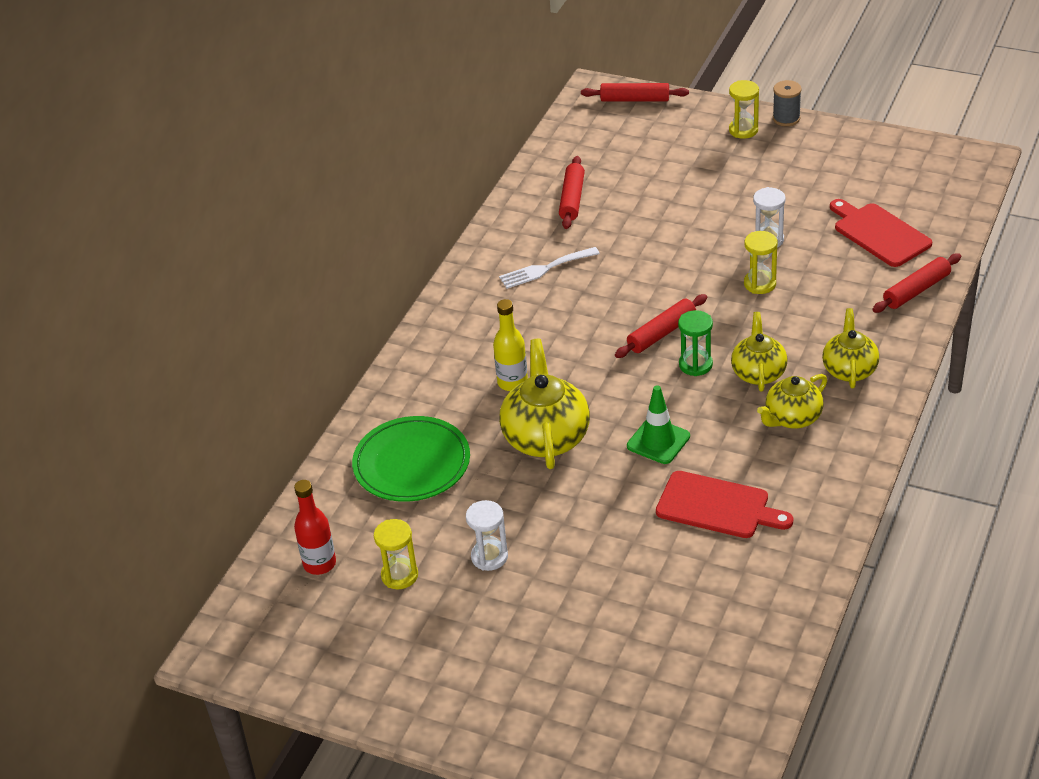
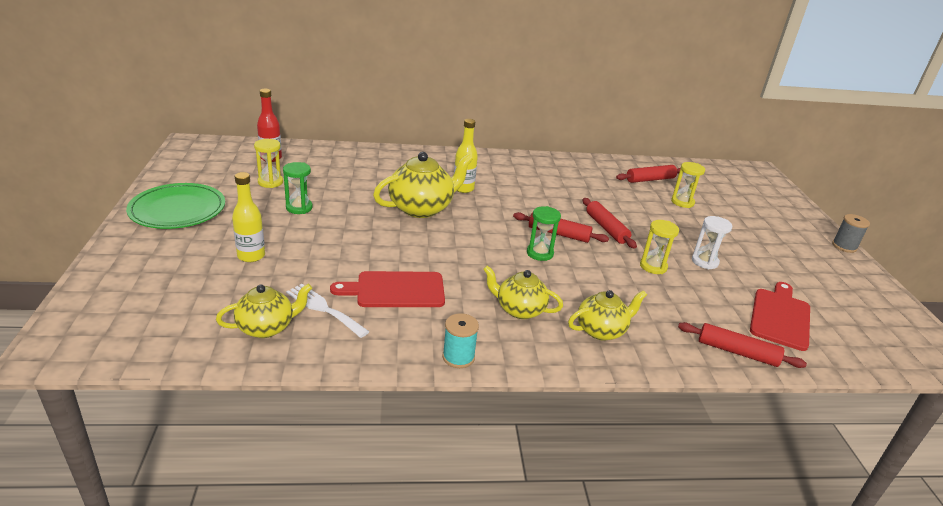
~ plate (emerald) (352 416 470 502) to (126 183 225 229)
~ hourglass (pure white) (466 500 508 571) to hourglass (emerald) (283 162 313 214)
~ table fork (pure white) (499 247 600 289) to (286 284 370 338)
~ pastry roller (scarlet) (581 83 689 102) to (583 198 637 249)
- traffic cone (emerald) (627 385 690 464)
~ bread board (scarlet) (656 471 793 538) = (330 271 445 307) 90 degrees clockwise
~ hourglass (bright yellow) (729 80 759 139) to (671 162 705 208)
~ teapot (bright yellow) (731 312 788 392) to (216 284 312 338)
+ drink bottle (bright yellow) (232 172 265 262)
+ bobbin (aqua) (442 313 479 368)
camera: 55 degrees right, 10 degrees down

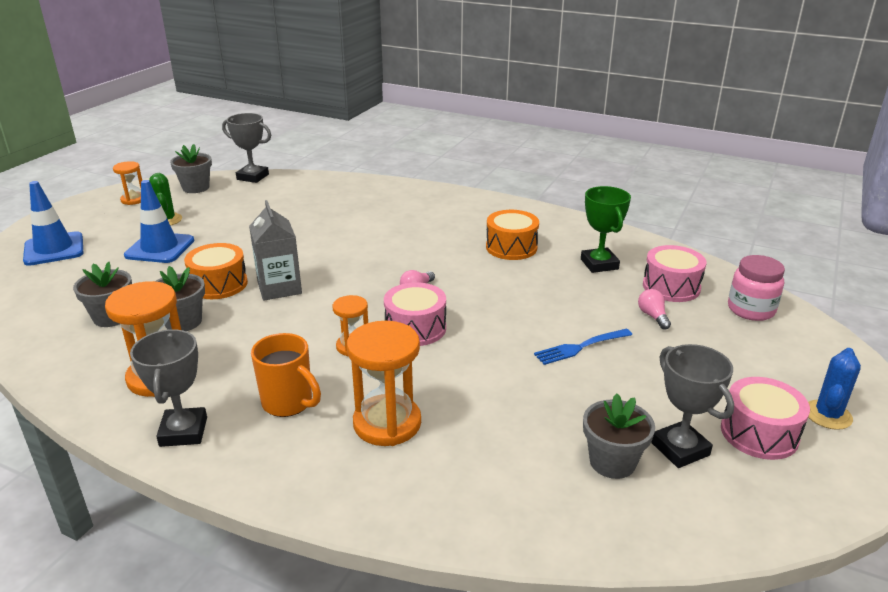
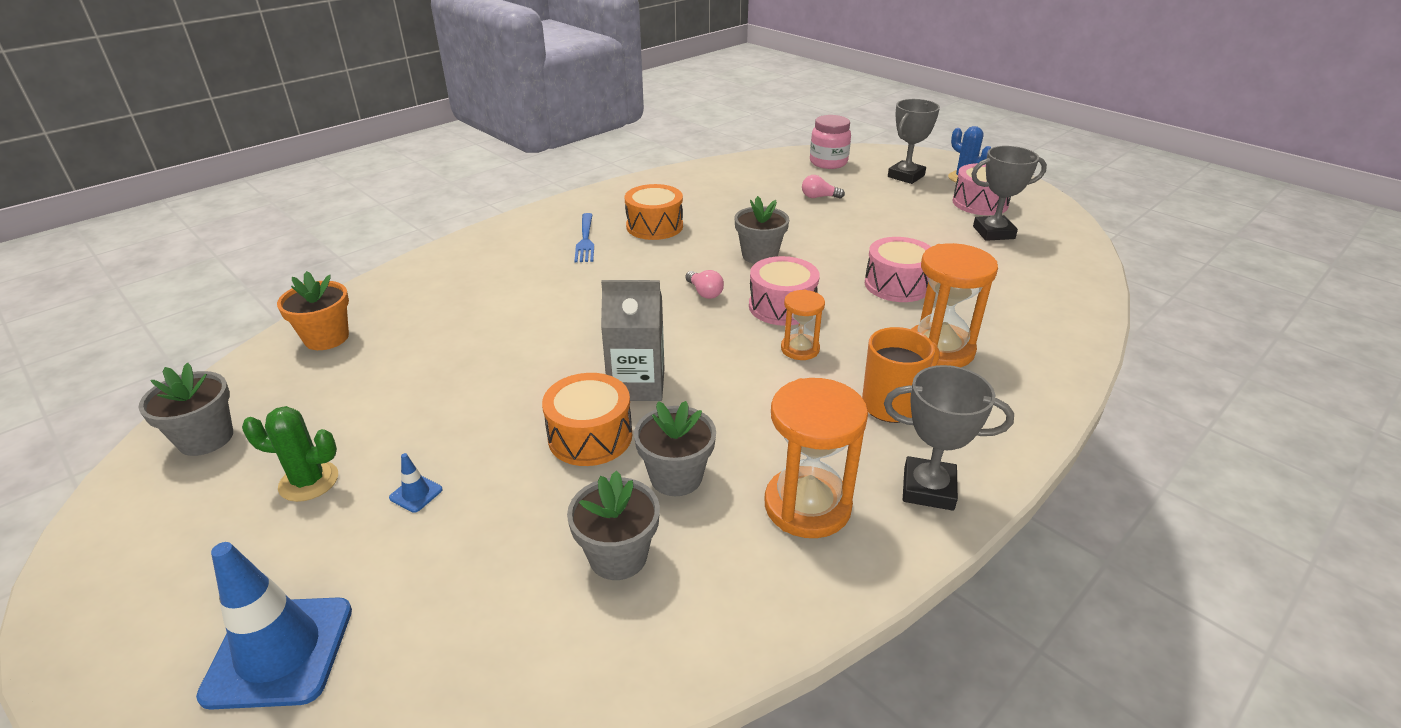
- hourglass (orange-coloured) (113 161 142 205)
~ traffic cone (royal blue) (124 180 194 263) = (389 453 443 513) x0.41
~ prize cup (grey) (222 113 271 183) to (888 99 940 184)
~ table fork (royal blue) (534 329 632 365) to (575 213 594 262)
- prize cup (emerald) (581 186 631 273)
~ potted plant (grey) (583 393 655 479) to (734 196 789 264)
~ toy drum (rose-pink) (643 245 706 302) to (865 237 931 302)
+ potted plant (orange-coloured) (277 271 349 350)
camera: 70 degrees left, 5 degrees up

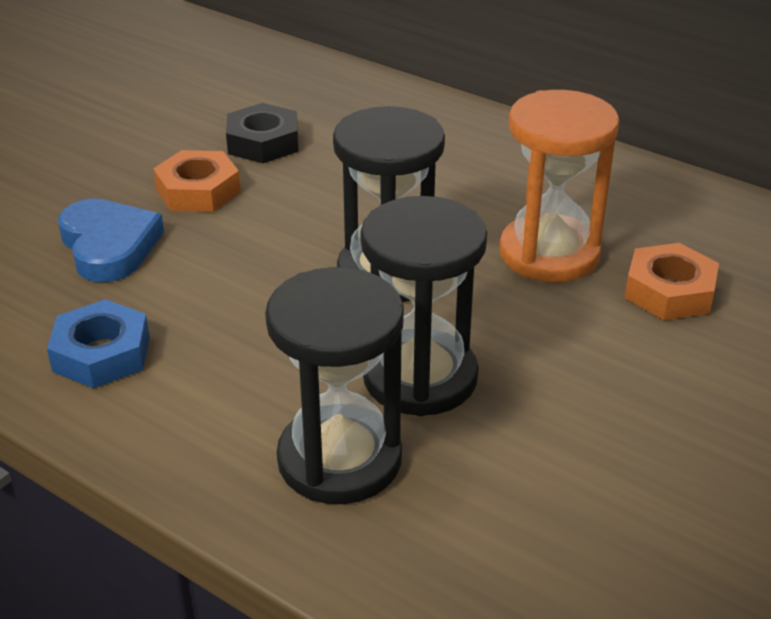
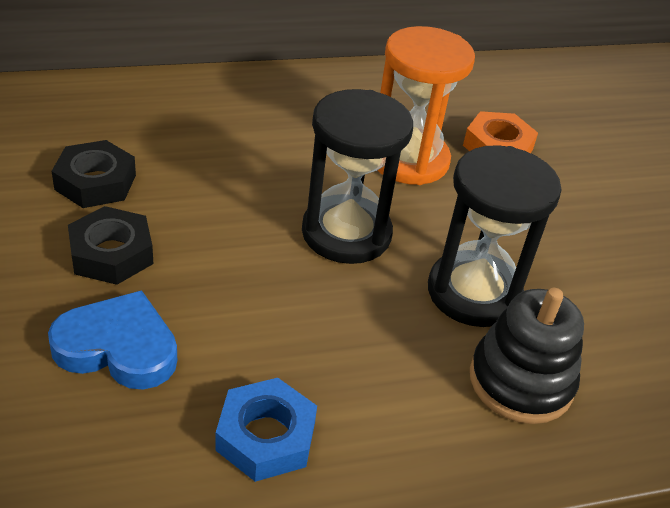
~ hex nut (orange-coloured) (153 150 241 212) to hex nut (ebony) (68 206 153 285)
~ hourglass (ebony) (265 267 404 504) to stacking toy (ebony) (470 288 584 424)
camera: 55 degrees left, 5 degrees up

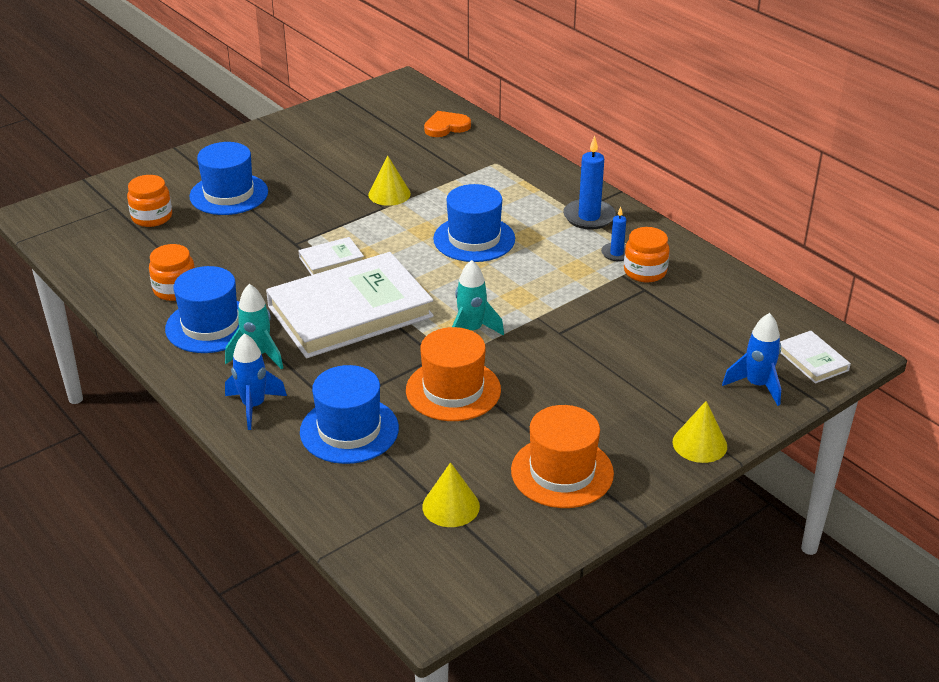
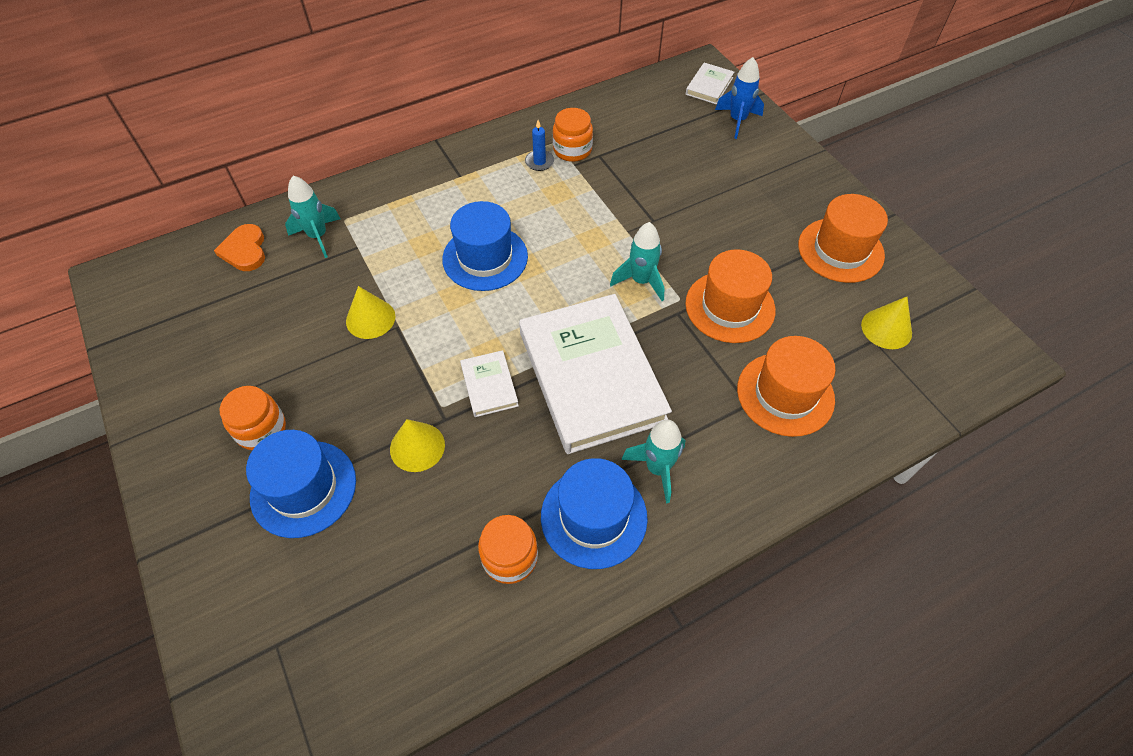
~ preserve jar (orange-coloured) (127 175 172 227) to (219 386 286 450)
- toy rocket (royal blue) (225 333 287 430)
~ tall hat (royal blue) (300 365 399 464) to tall hat (orange-coloured) (737 336 835 437)
- wax candle (royal blue) (563 136 616 230)
~ cone shape (bright yellow) (673 401 727 463) to (390 419 445 472)
~ hardback (pure white) (780 331 851 384) = (686 63 734 104) 45 degrees counterclockwise
+ toy rocket (aqua) (285 176 341 258)
camera: 80 degrees left, 20 degrees up

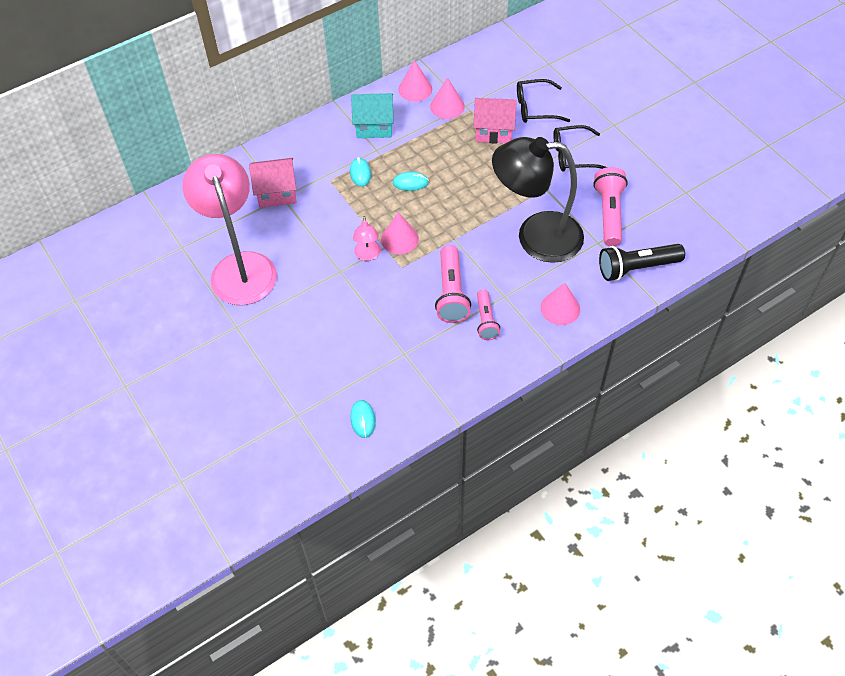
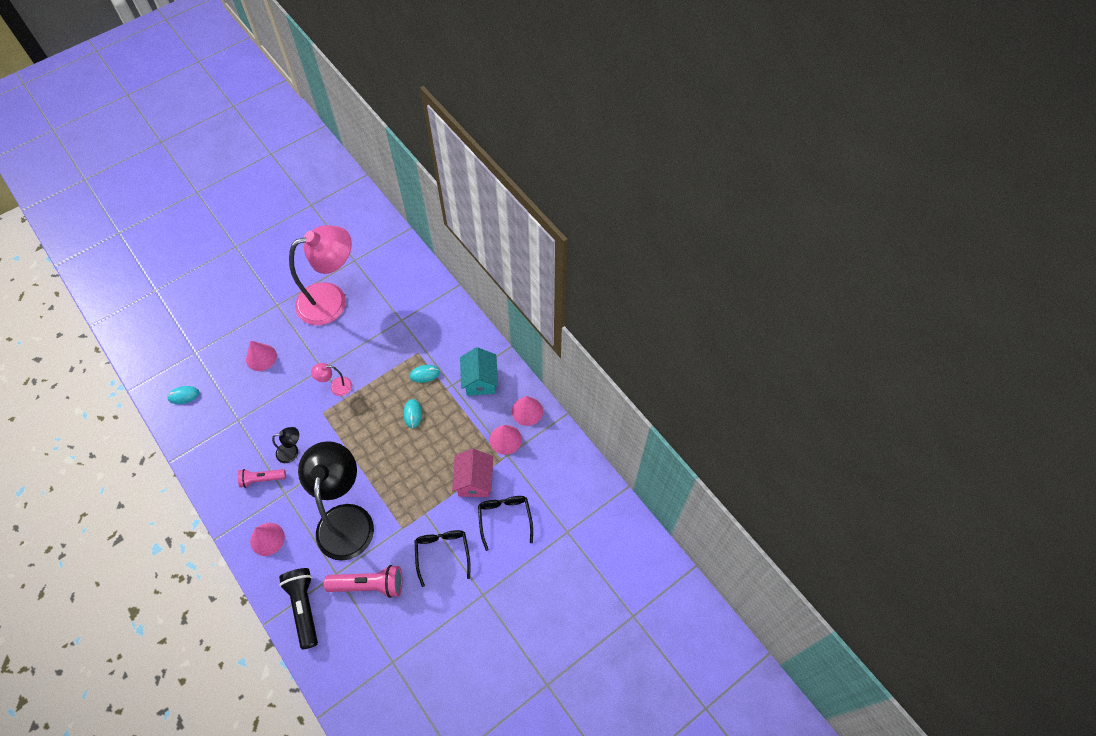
- cottage (rose-pink) (249 158 296 208)
~ cone shape (rose-pink) (381 212 419 254) to (246 341 277 371)
~ flashlight (rose-pink) (435 245 471 323) to desk lamp (ebony) (272 427 299 463)
camera: 85 degrees right, 5 degrees up

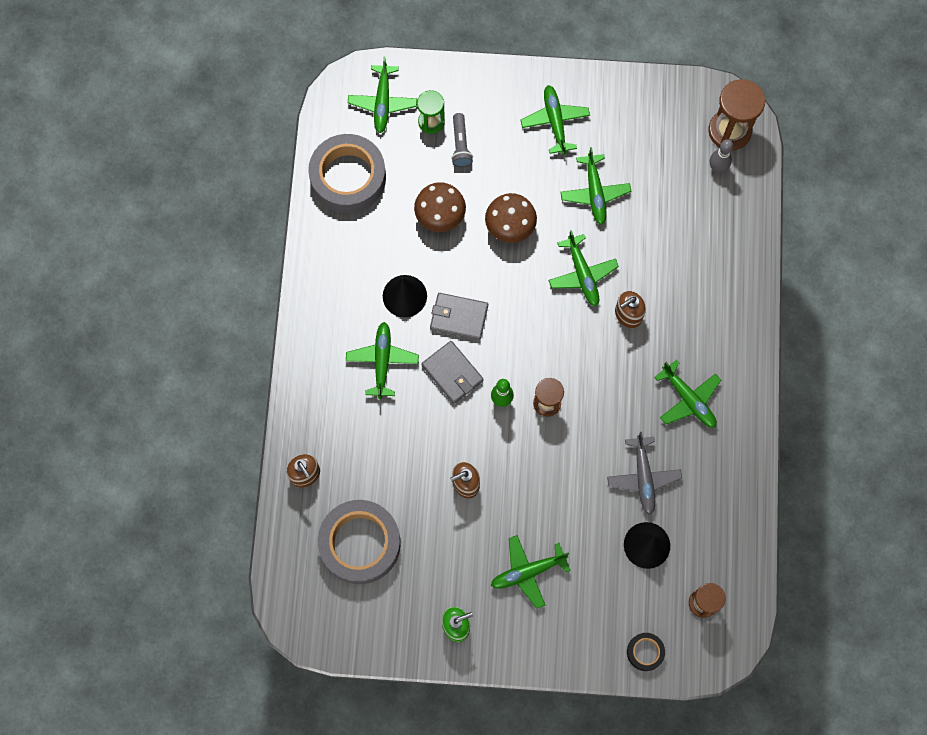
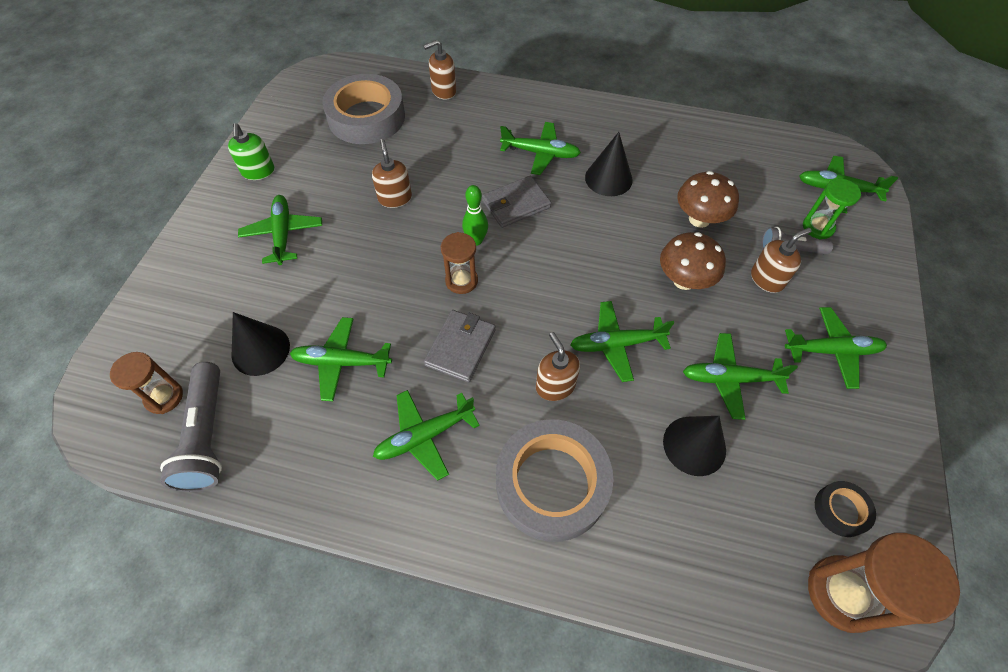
~ roll of tape (grey) (308 134 386 213) to (496 419 613 542)
~ card wallet (grey) (430 293 488 340) to (424 310 496 382)
~ toy plane (grey) (607 432 682 515) to toy plane (emerald) (290 317 392 401)
~ roll of tape (ebony) (627 633 665 671) to (815 481 876 537)
- tenpin (grey) (710 139 733 174)
+ flashlight (grey) (160 362 222 492)
+ cone shape (ebony) (663 416 726 476)
+ soap pump (brown) (751 228 812 293)
camera: 100 degrees right, 15 degrees down

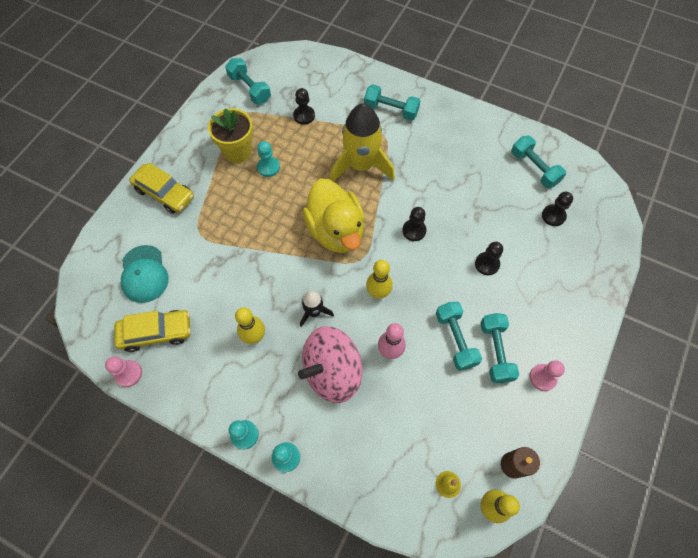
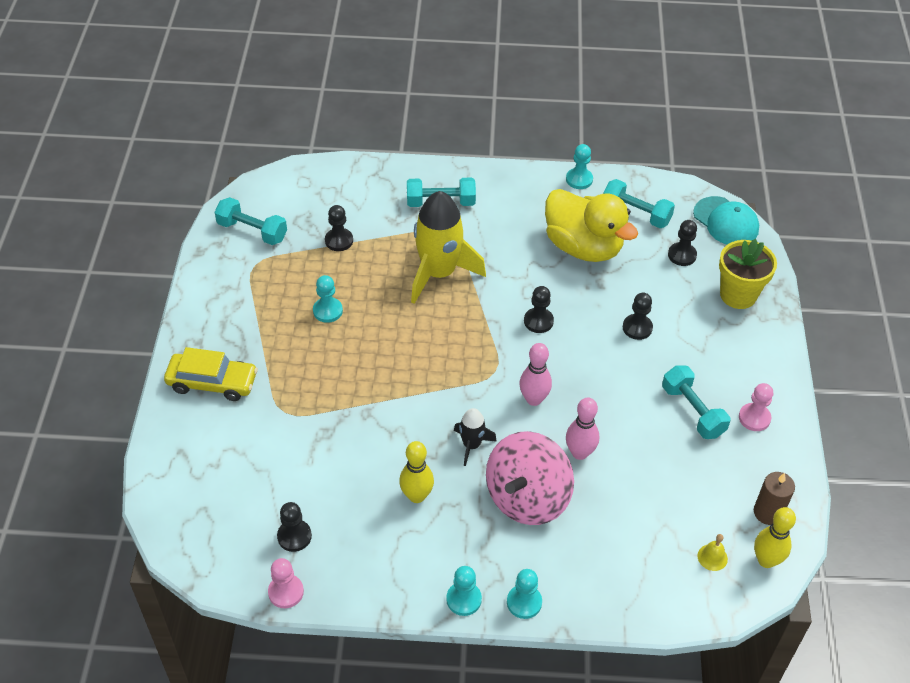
~ toy car (bright yellow) (114 310 191 352) to pawn (ebony) (277 502 312 552)
~ peaked cap (aqua) (121 245 169 303) to (693 196 759 245)
~ potted plant (bright yellow) (208 108 253 163) to (719 239 777 309)
~ toy duck (bright yellow) (303 179 365 253) to (545 189 638 262)
~ tenpin (bright yellow) (366 260 393 299) to tenpin (rose-pink) (519 343 552 406)
- hand weight (aqua) (436 302 482 371)
+ pawn (aqua) (566 144 593 189)
camera: 25 degrees left, 15 degrees down

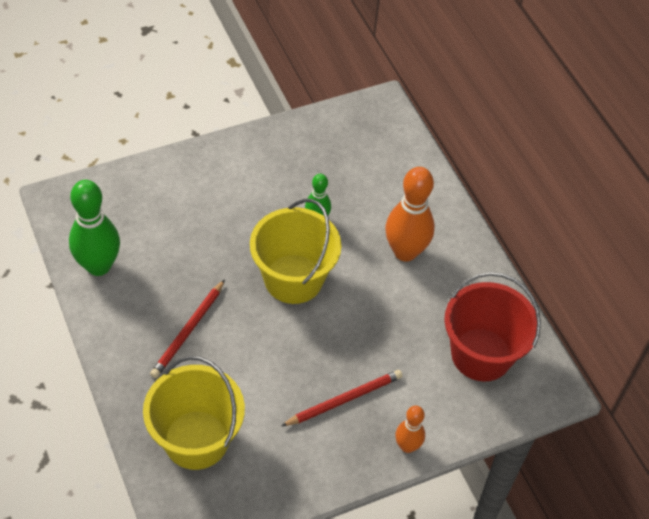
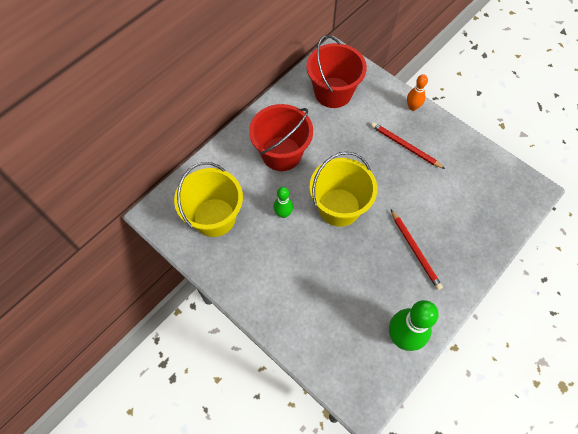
~ pail (bright yellow) (143 356 245 470) to (174 162 243 237)
~ lead pencil (scarlet) (150 279 225 378) = (391 210 443 290) 60 degrees clockwise
~ tenpin (orange-coloured) (385 167 435 262) to pail (scarlet) (249 104 313 171)
camera: 110 degrees left, 10 degrees up

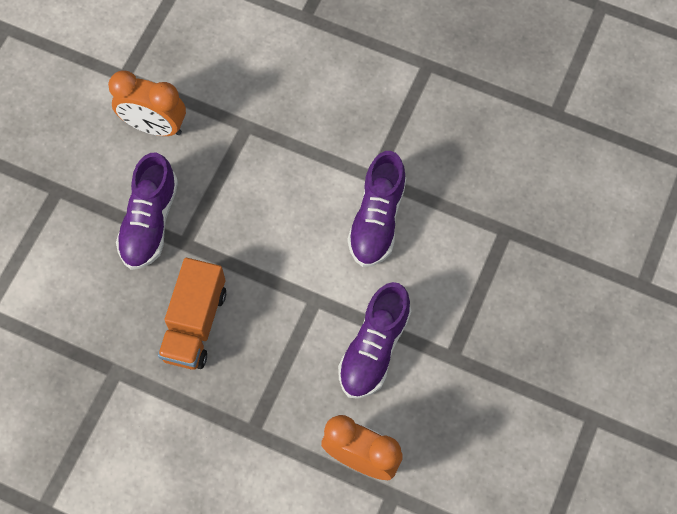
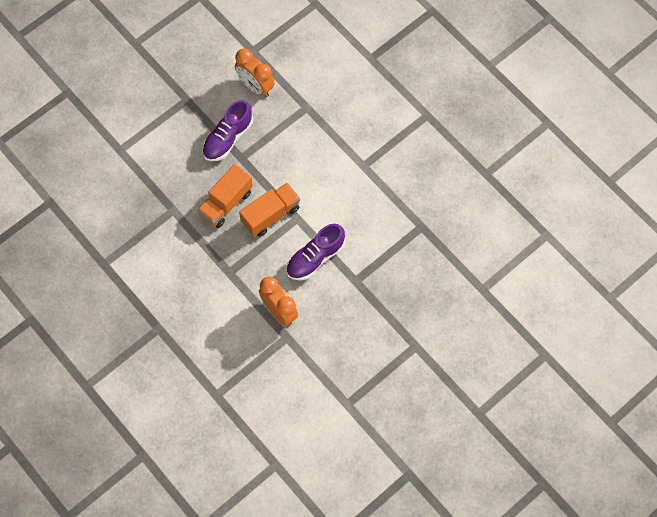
- shoe (purple) (347 151 406 267)
+ truck (orange-coloured) (239 183 300 237)
camera: 25 degrees right, 0 degrees up

